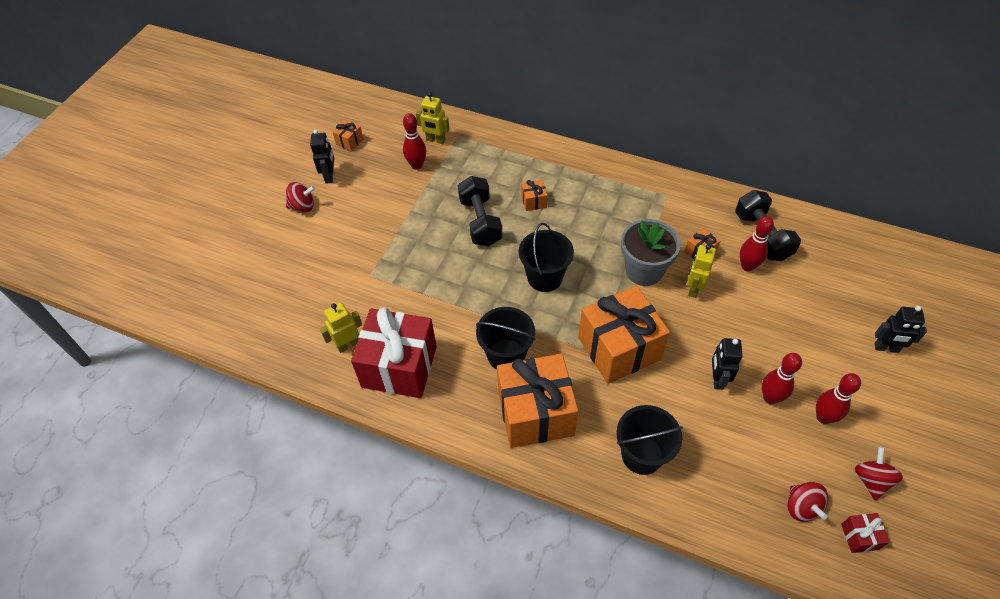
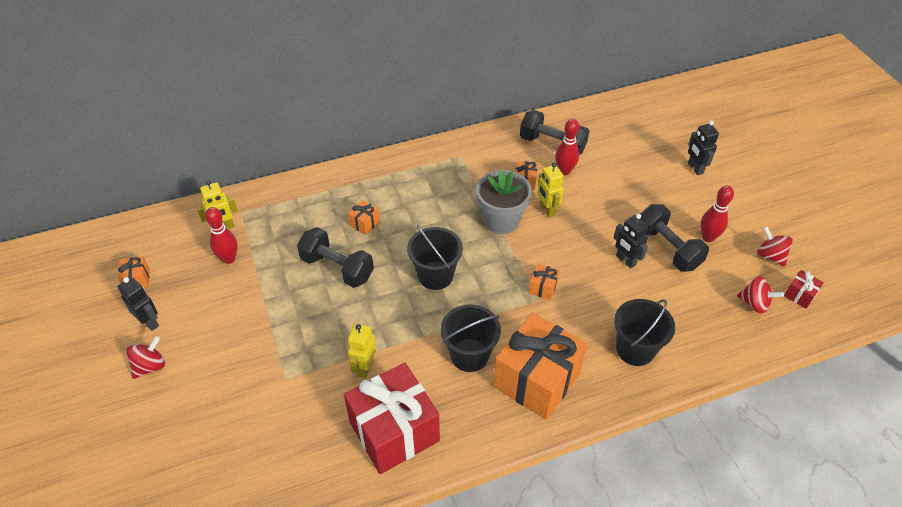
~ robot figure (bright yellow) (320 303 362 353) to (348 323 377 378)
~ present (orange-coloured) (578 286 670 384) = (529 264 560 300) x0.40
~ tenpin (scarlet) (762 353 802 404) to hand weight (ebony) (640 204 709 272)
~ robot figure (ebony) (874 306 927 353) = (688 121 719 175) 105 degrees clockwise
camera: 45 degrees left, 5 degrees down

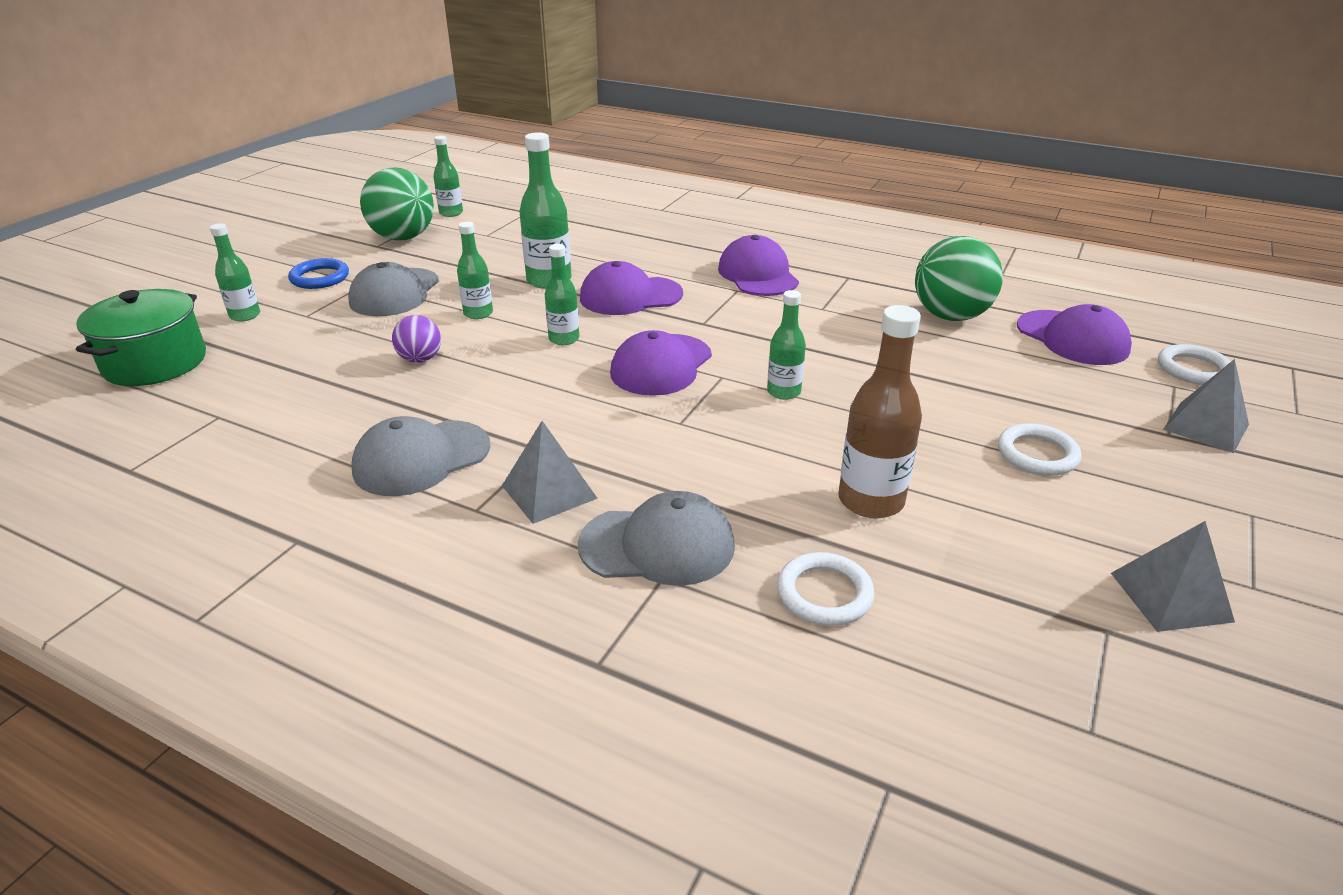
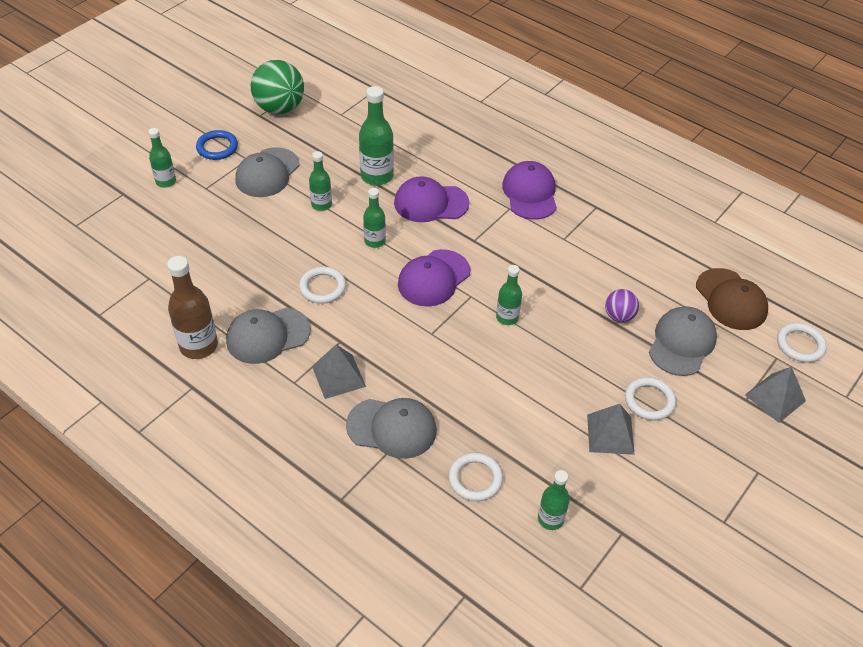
- pot (emerald) (76 289 206 386)
~ sphere (purple) (392 315 441 363) to (605 289 639 322)
~ drink bottle (emerald) (433 136 463 217) to (538 470 570 530)
~ drink bottle (brown) (838 305 922 519) to (167 256 218 359)
- sphere (emerald) (915 236 1003 321)
~ peaked cap (purple) (1017 304 1132 365) to peaked cap (brown) (696 268 768 330)
~ pyramid (grey) (1111 521 1235 632) to (587 404 635 455)
+ torus (pure white) (299 266 346 304)
+ peaked cap (grey) (649 306 717 376)
camera: 10 degrees right, 15 degrees up

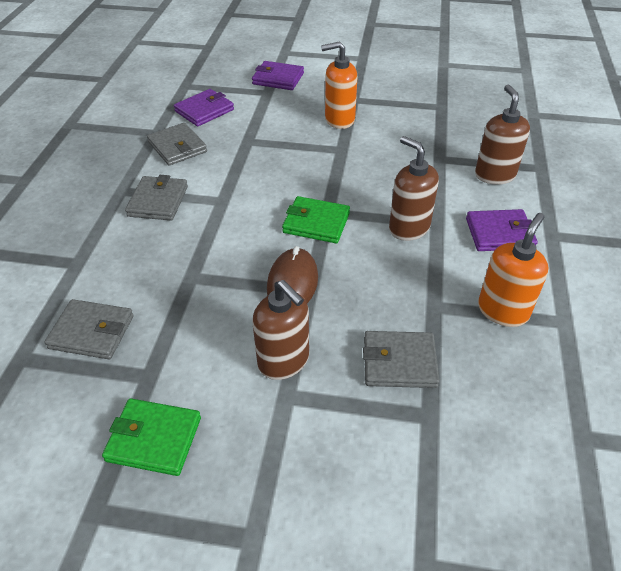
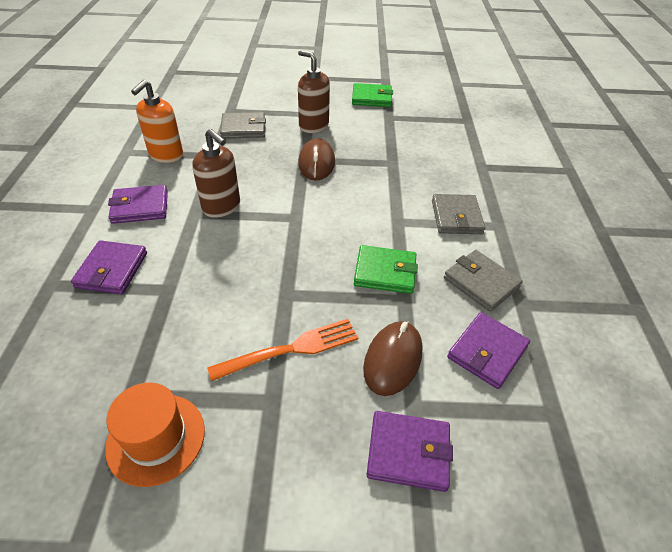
- card wallet (grey) (45 299 134 359)
~ card wallet (emerald) (282 196 350 243) to (354 245 418 294)
~ soap pump (orange-coloured) (321 41 358 129) to table fork (orange-coloured) (207 319 358 381)
~ soap pump (brown) (475 85 530 185) to card wallet (purple) (71 240 147 294)
+ tall hat (orange-coloured) (105 382 205 487)
+ mouse (brown) (363 321 423 396)
camera: 170 degrees right, 0 degrees up

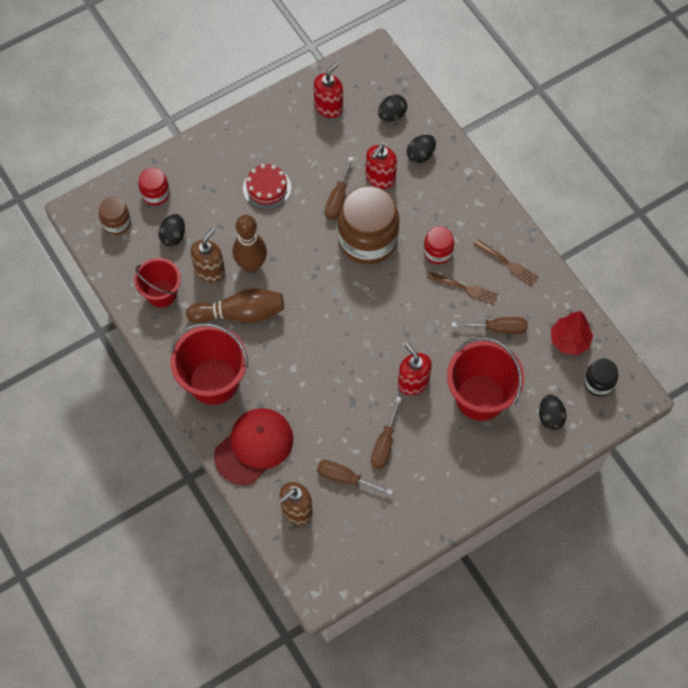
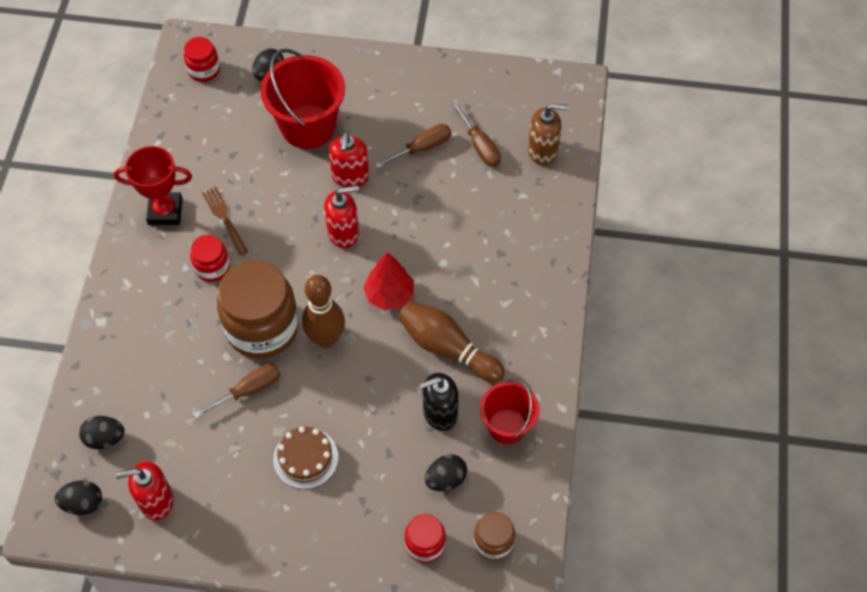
- pail (scarlet) (170 323 248 405)
~ soap pump (brown) (191 228 225 283) to soap pump (ebony) (419 373 459 431)
- peaked cap (scarlet) (214 408 293 485)
~ tenpin (brown) (233 215 267 273) to (302 275 345 348)
~ cake (scarlet) (243 164 291 210) to cake (brown) (273 427 338 489)
~ soap pump (scarlet) (366 144 397 189) to (324 185 359 248)
~ egg (ebony) (407 135 436 163) to (55 481 102 515)
- screwdriver (brown) (452 317 528 334)
~ table fork (brown) (474 240 539 286) to prize cup (scarlet) (114 146 192 225)
~ fir tree (scarlet) (551 311 593 355) to (363 252 414 310)
~ preserve jar (ebony) (584 359 618 397) to preserve jar (scarlet) (184 37 220 82)
camera: 140 degrees left, 5 degrees down

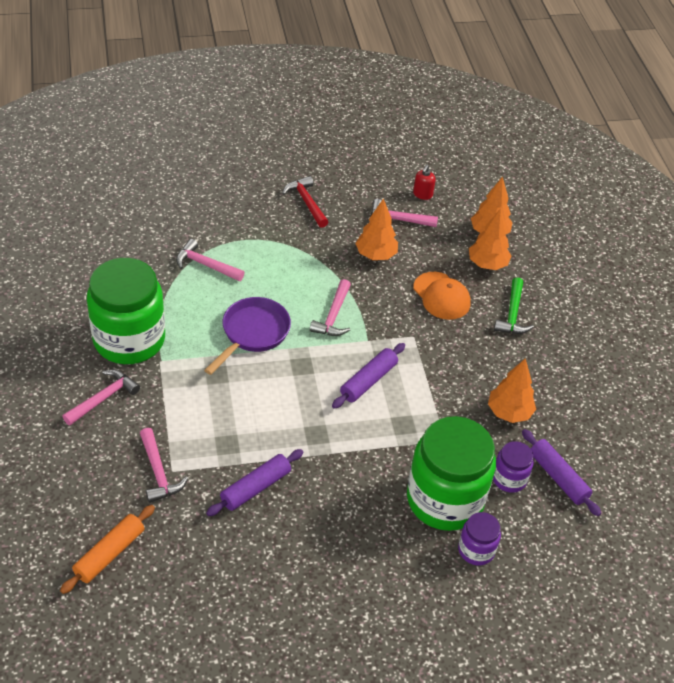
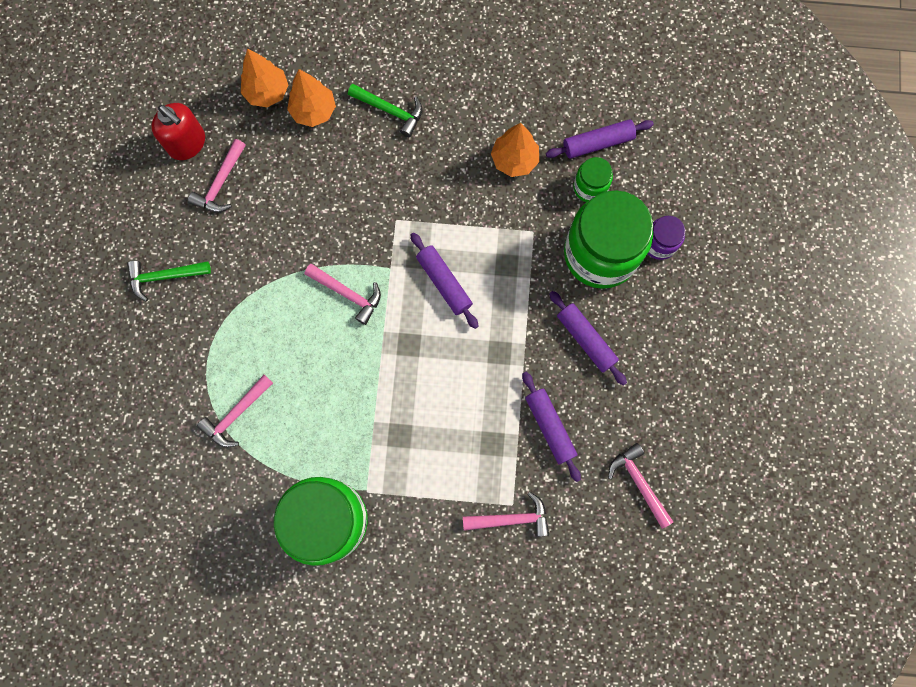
- pastry roller (orange-coloured) (60 505 155 594)
~ carpenter's hammer (rose-pink) (62 370 140 425) to (608 443 673 529)
- skillet (purple) (204 297 291 375)
~ carpenter's hammer (scarlet) (282 176 328 228) to carpenter's hammer (emerald) (127 261 211 302)
- fir tree (orange-coloured) (355 198 398 260)
~ soap pump (scarlet) (413 164 436 200) = (151 103 205 160) x1.78
- peaked cap (orange-coloured) (413 272 471 320)
~ preserve jar (purple) (493 441 534 493) to preserve jar (emerald) (574 157 613 202)
+ pastry roller (purple) (549 291 627 386)
camera: 70 degrees left, 30 degrees up

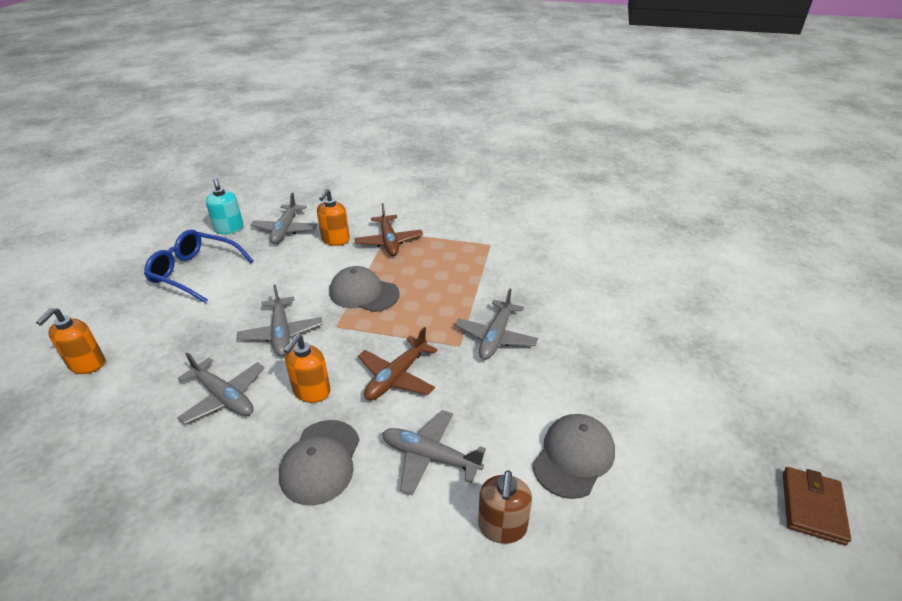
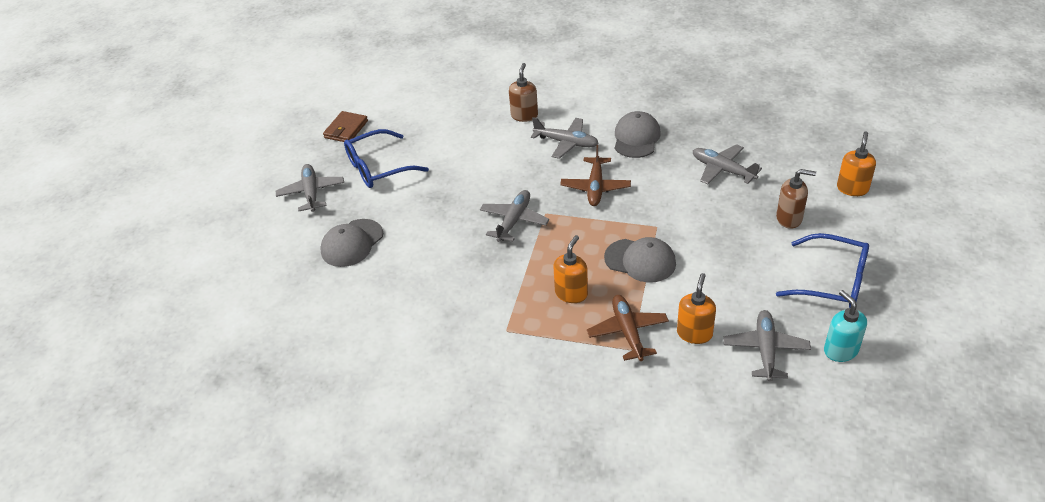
~ toy plane (grey) (237 284 323 356) to (276 164 344 212)
~ soap pump (orange-coloured) (284 335 331 403) to (554 235 588 303)
~ toy plane (brown) (358 327 437 400) = (560 145 631 206) 150 degrees clockwise
~ peaked cap (grey) (532 414 615 499) to (320 219 383 267)
+ glasses (royal blue) (344 129 429 188)
+ soap pump (brown) (776 169 816 229)
camera: 175 degrees left, 5 degrees up

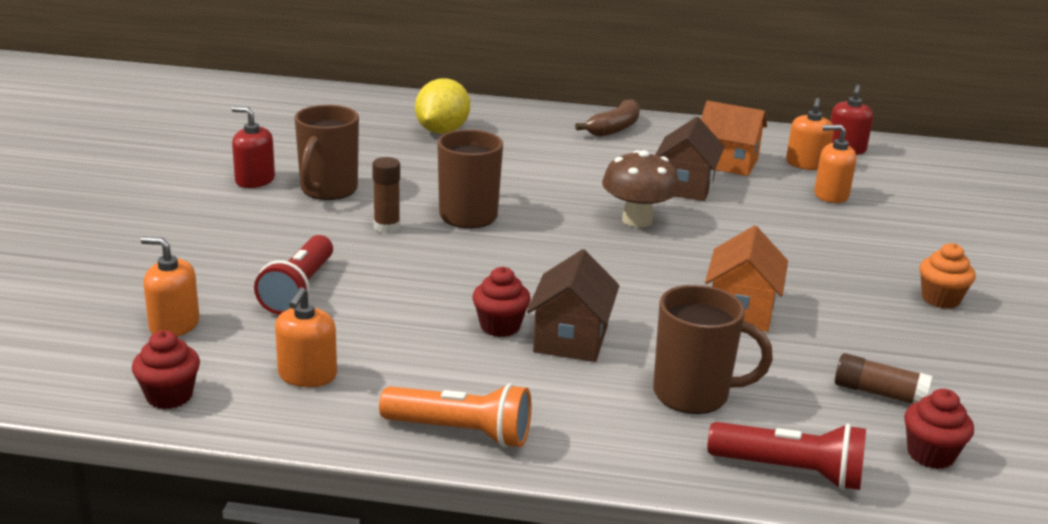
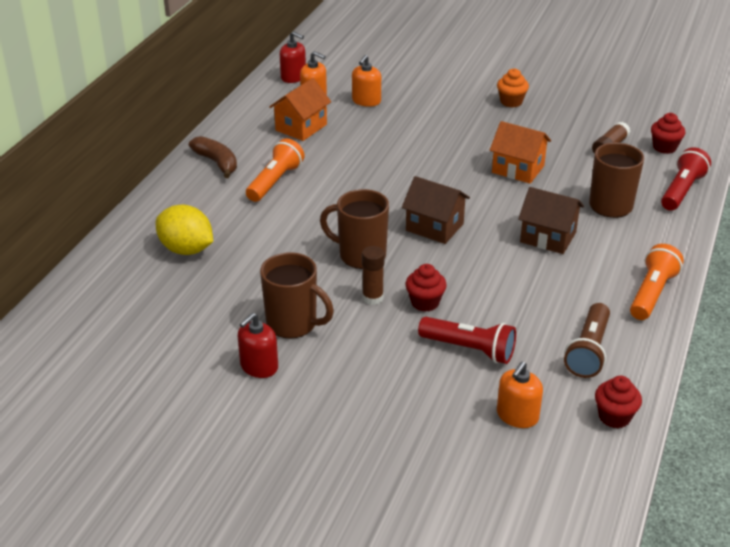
~ soap pump (orange-coloured) (275 287 337 387) to flashlight (brown) (564 303 610 378)
~ cupcake (scarlet) (473 267 531 337) to (405 264 447 312)
- fungus (brown) (602 150 680 227)
~ cottage (brown) (655 117 725 201) to (402 176 470 244)
+ flashlight (orange-coloured) (246 138 304 202)
camera: 75 degrees left, 10 degrees up

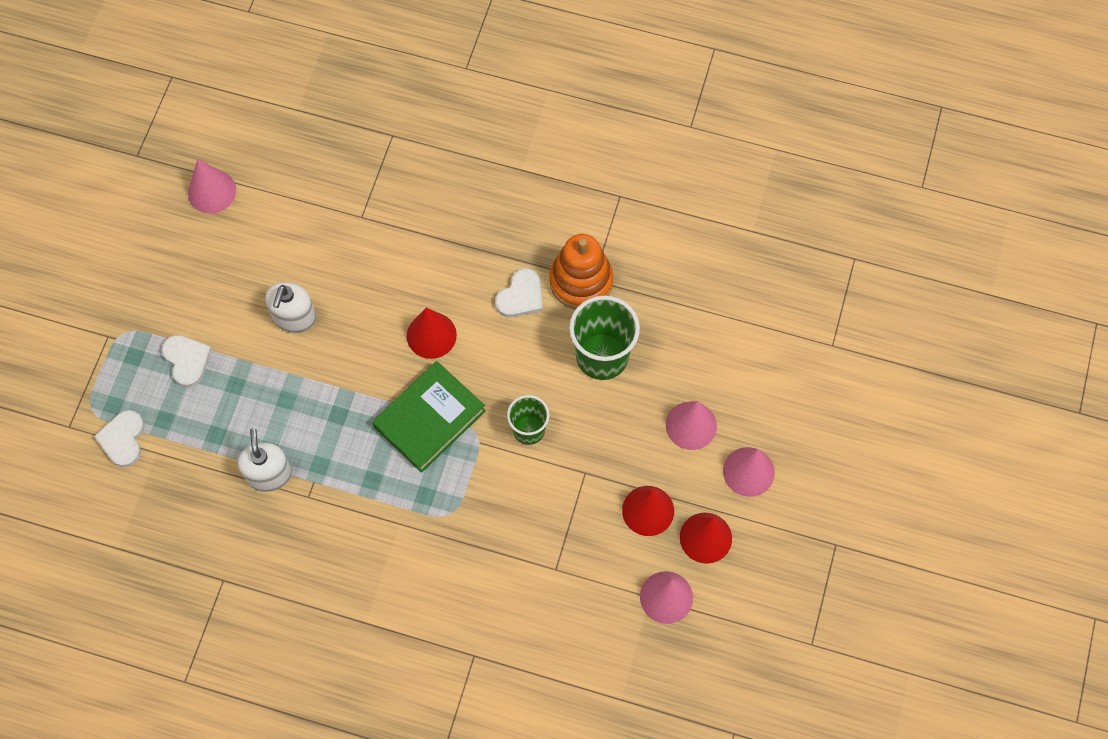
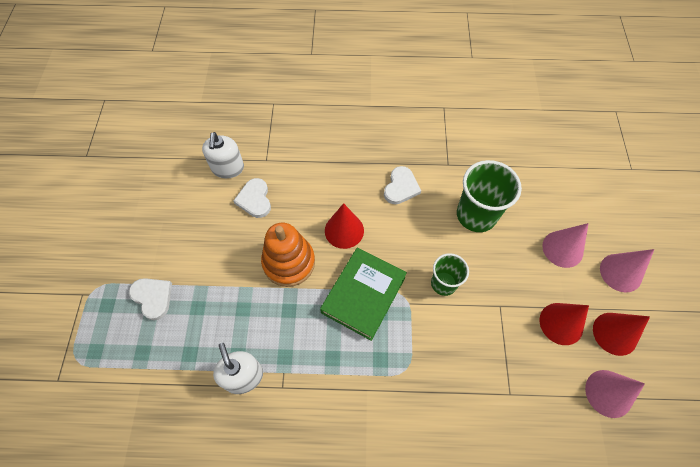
~ heart (pure white) (94 410 145 467) to (233 178 271 218)
- cone shape (rose-pink) (188 159 236 213)
~ soap pump (pure white) (265 282 316 333) to (202 132 244 178)
~ stacking toy (orange-coloured) (549 234 613 309) to (261 223 315 287)
camera: 15 degrees left, 5 degrees down

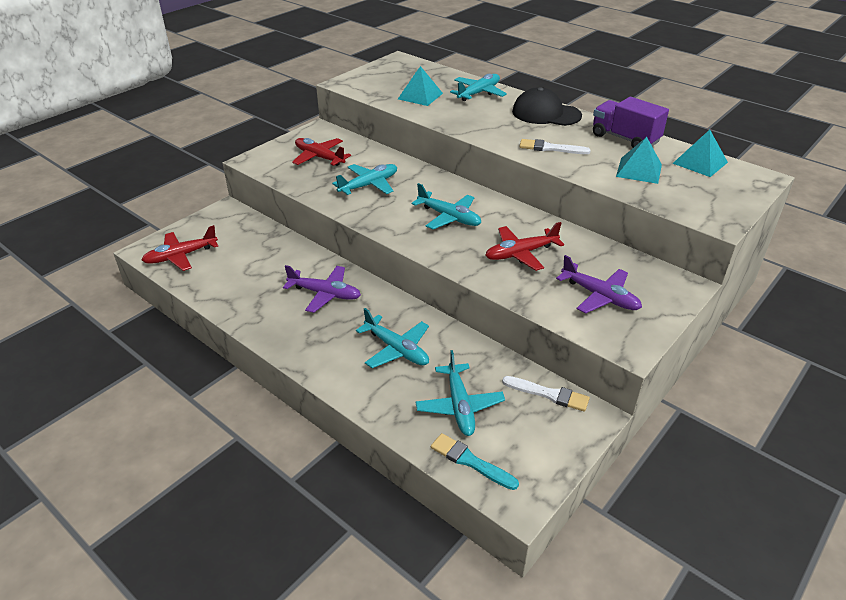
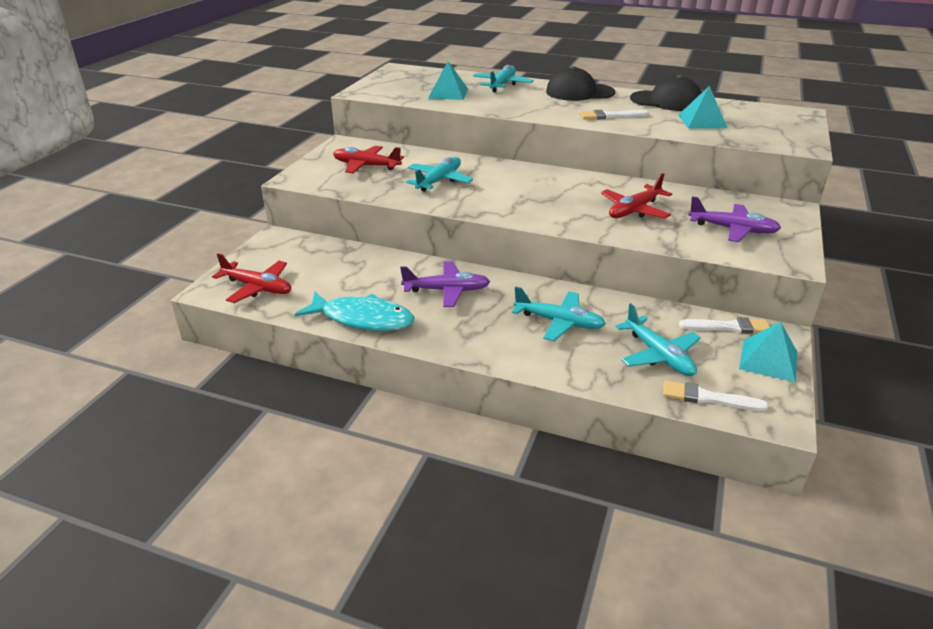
~ toy plane (scarlet) (142 225 218 271) = (212 253 291 303) 105 degrees counterclockwise
- toy plane (aqua) (412 183 481 229)
~ paint brush (aqua) (431 433 519 490) to paint brush (pure white) (663 381 769 411)
~ truck (purple) (593 97 669 148) to peaked cap (ebony) (630 75 702 111)
~ pyramid (aqua) (672 130 728 177) to (739 322 797 383)
+ toy fish (aqua) (295 292 414 331)
camera: 20 degrees left, 5 degrees down

